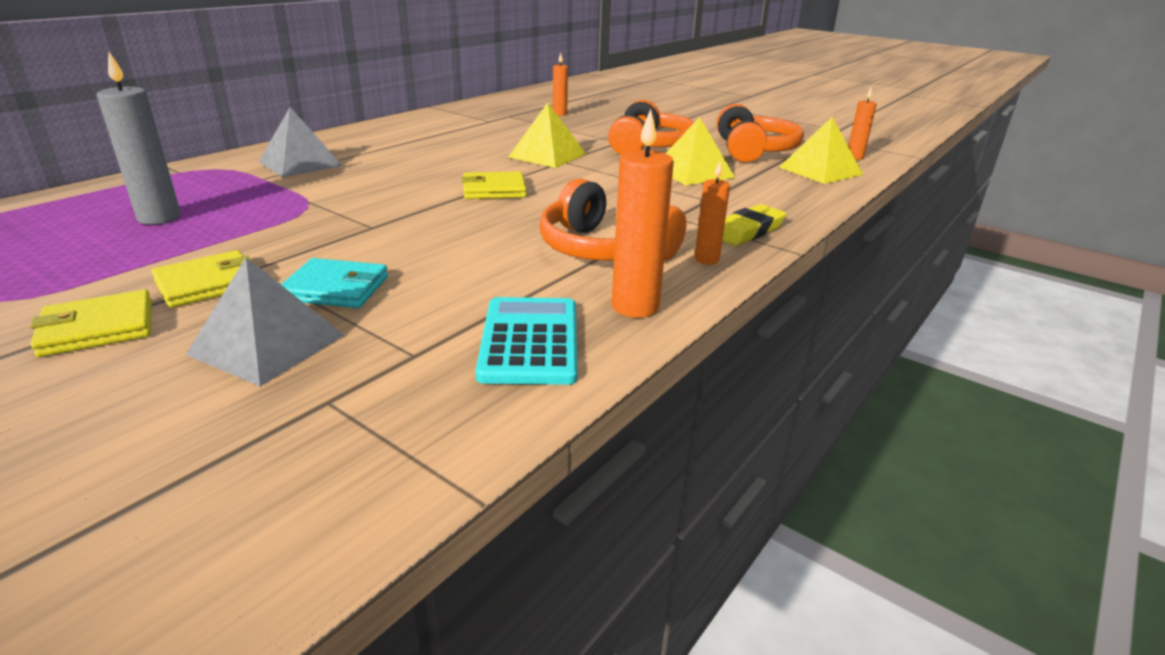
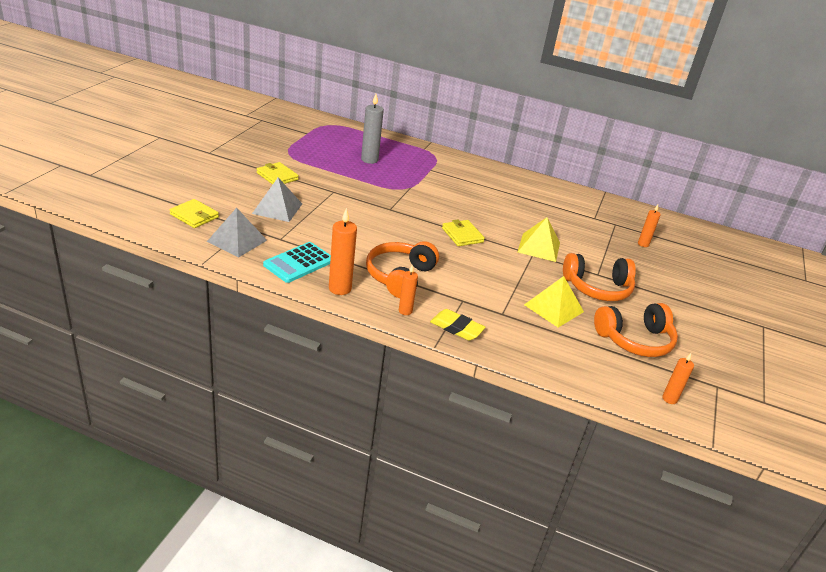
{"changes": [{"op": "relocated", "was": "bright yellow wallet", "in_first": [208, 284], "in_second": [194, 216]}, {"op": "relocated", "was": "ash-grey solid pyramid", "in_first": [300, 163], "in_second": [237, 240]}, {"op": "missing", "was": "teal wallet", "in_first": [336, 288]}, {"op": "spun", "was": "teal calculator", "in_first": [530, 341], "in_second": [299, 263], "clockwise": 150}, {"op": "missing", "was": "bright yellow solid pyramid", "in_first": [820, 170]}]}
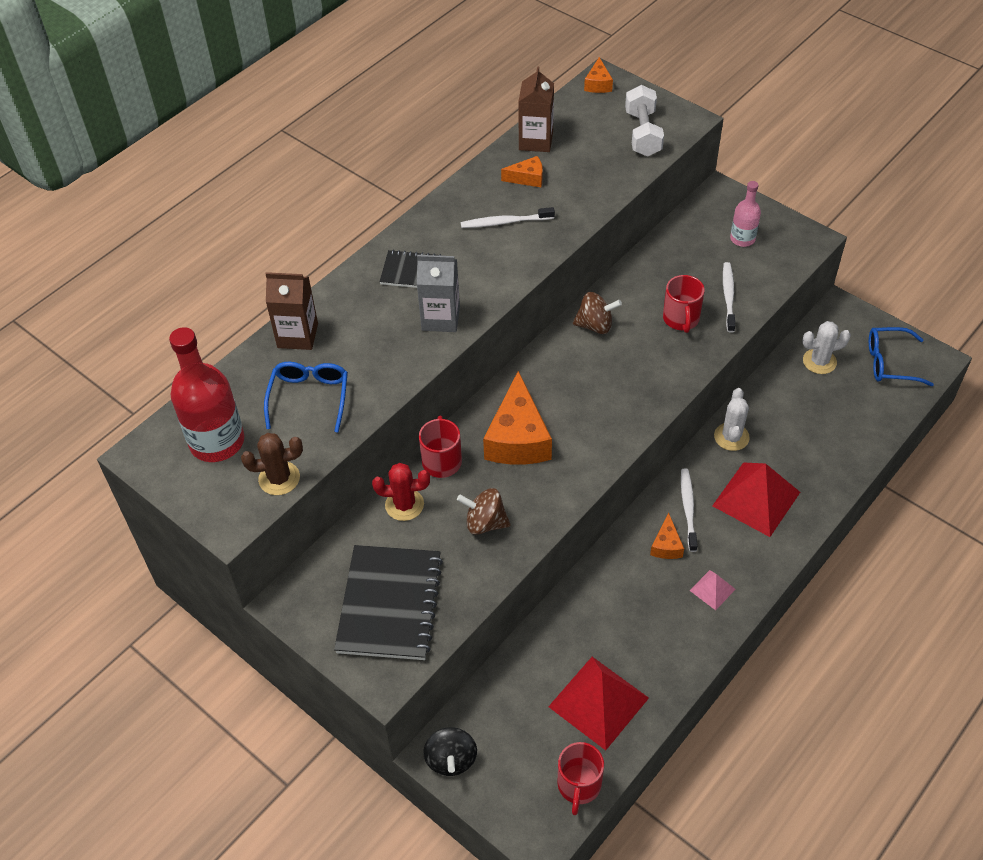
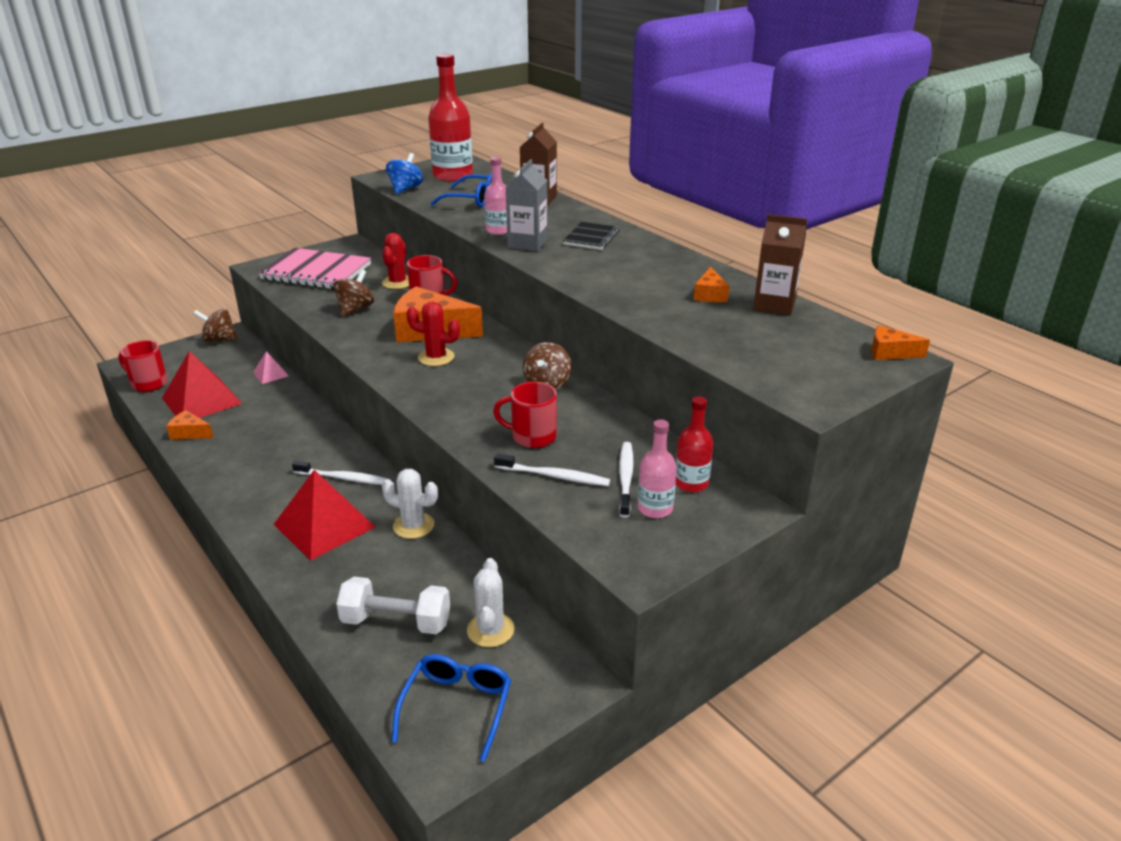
{"changes": [{"op": "exchanged", "was": "russet prickly plant", "now": "cobalt whirligig", "in_first": [279, 478], "in_second": [405, 189]}, {"op": "colour", "was": "ebony notepad", "now": "rosy notepad", "in_first": [389, 604], "in_second": [316, 272]}, {"op": "colour", "was": "ebony whirligig", "now": "russet whirligig", "in_first": [451, 759], "in_second": [219, 339]}, {"op": "relocated", "was": "white toothbrush", "in_first": [505, 222], "in_second": [625, 478]}, {"op": "relocated", "was": "white free weight", "in_first": [643, 133], "in_second": [396, 622]}, {"op": "relocated", "was": "orange cheese", "in_first": [666, 545], "in_second": [190, 433]}, {"op": "relocated", "was": "rosy solid pyramid", "in_first": [712, 589], "in_second": [270, 374]}, {"op": "appeared", "now": "red prickly plant", "in_second": [436, 357]}, {"op": "appeared", "now": "rosy drink bottle", "in_second": [498, 230]}, {"op": "appeared", "now": "red drink bottle", "in_second": [691, 483]}]}
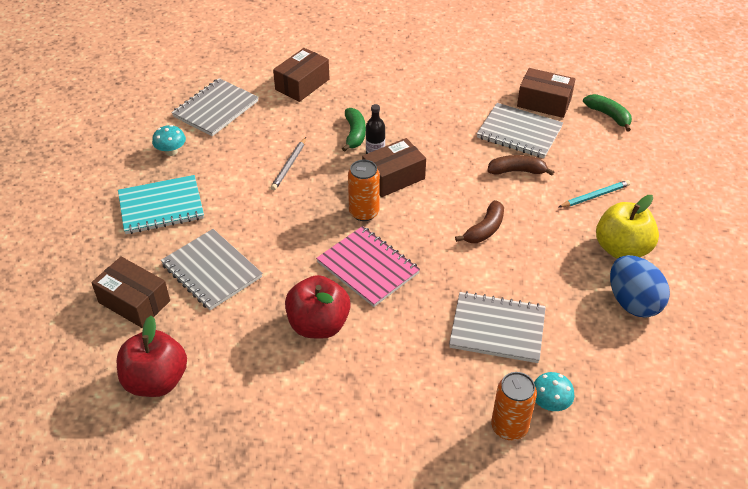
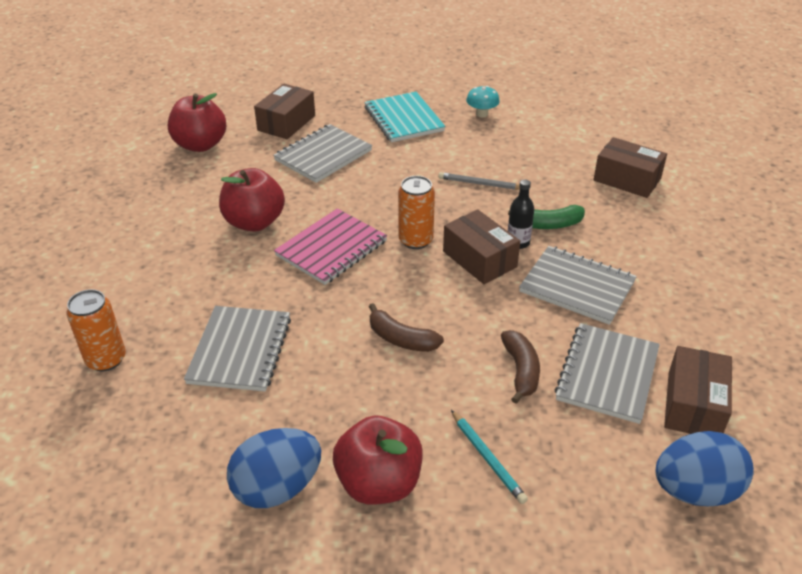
{"changes": [{"op": "relocated", "was": "ash-grey notepad", "in_first": [215, 109], "in_second": [577, 287]}, {"op": "missing", "was": "teal toadstool", "in_first": [549, 403]}, {"op": "exchanged", "was": "green toy banana", "now": "cobalt egg shape", "in_first": [608, 116], "in_second": [695, 490]}, {"op": "colour", "was": "bright yellow apple", "now": "red apple", "in_first": [621, 249], "in_second": [379, 483]}]}
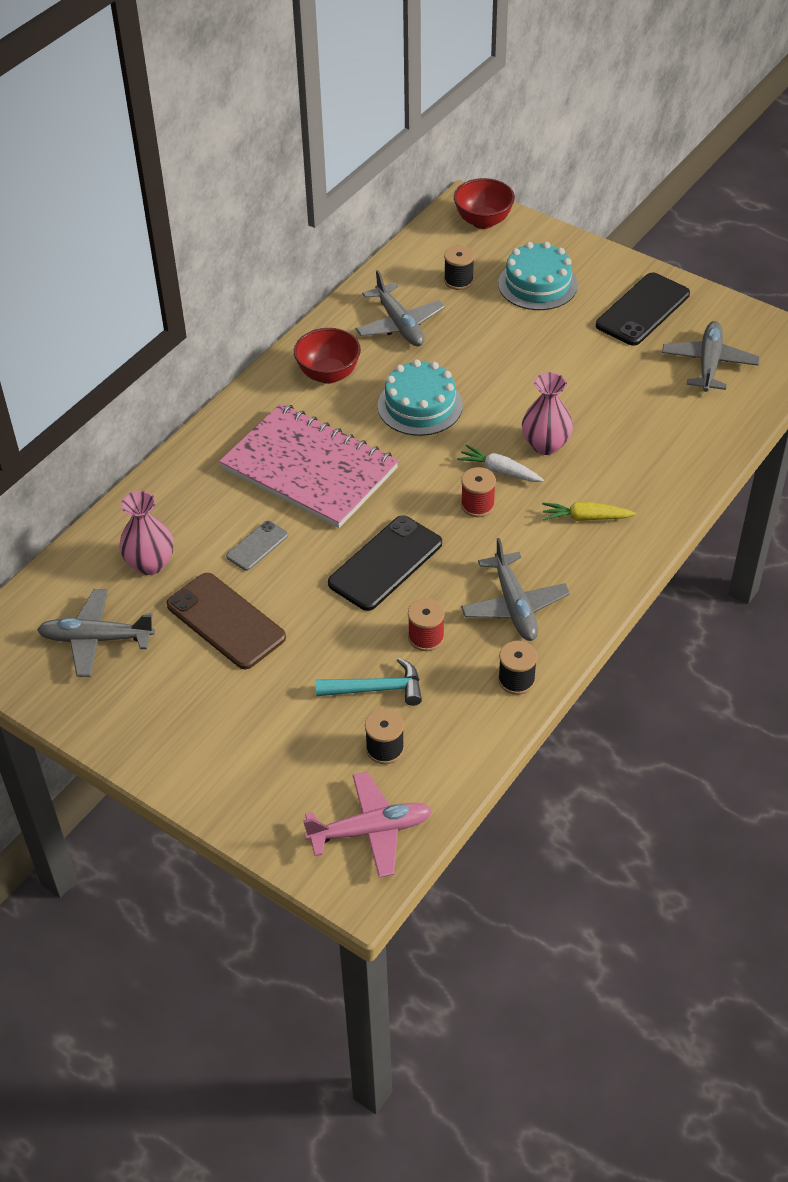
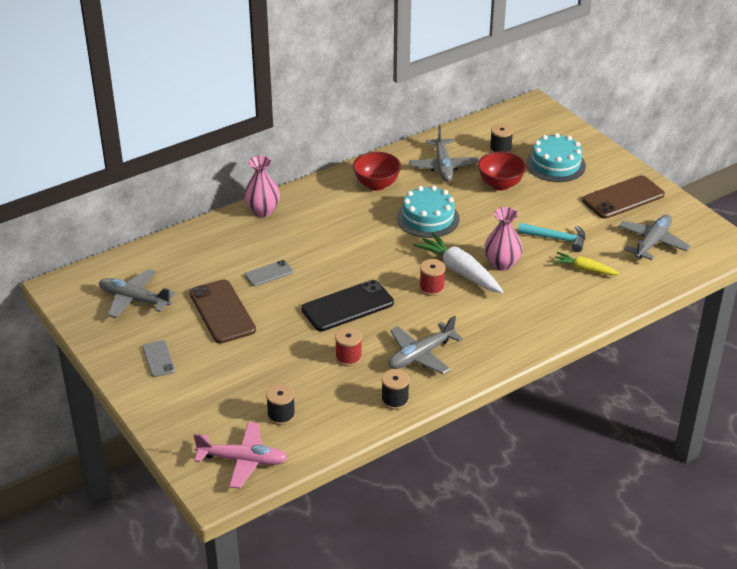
{"changes": [{"op": "relocated", "was": "rosy flower vase", "in_first": [150, 563], "in_second": [262, 211]}, {"op": "missing", "was": "rosy notepad", "in_first": [309, 469]}, {"op": "relocated", "was": "teal claw hammer", "in_first": [377, 689], "in_second": [556, 239]}, {"op": "relocated", "was": "red bowl", "in_first": [483, 221], "in_second": [500, 184]}, {"op": "size", "was": "white carrot", "in_first": [500, 471], "in_second": [460, 271], "ratio": 1.68}, {"op": "spun", "was": "ash-grey plane", "in_first": [514, 606], "in_second": [420, 355], "clockwise": 45}, {"op": "relocated", "was": "bright yellow carrot", "in_first": [586, 518], "in_second": [585, 269]}, {"op": "colour", "was": "ebony smartphone", "now": "russet smartphone", "in_first": [643, 310], "in_second": [623, 198]}, {"op": "appeared", "now": "ash-grey smartphone", "in_second": [158, 359]}]}
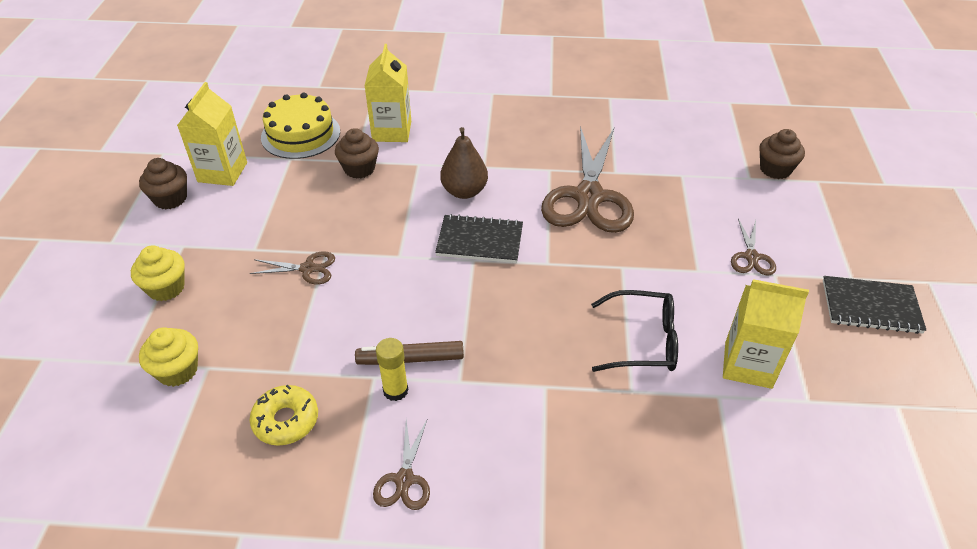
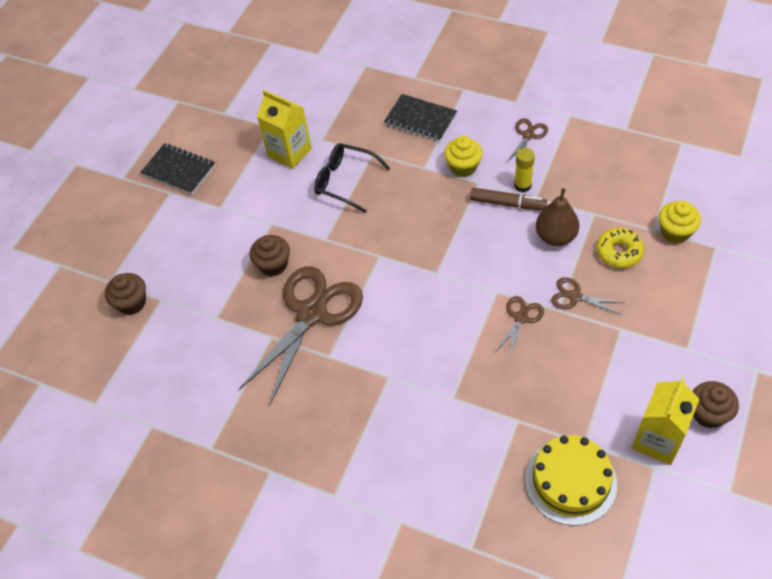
{"changes": [{"op": "relocated", "was": "bright yellow cupcake", "in_first": [166, 288], "in_second": [463, 167]}, {"op": "relocated", "was": "bright yellow donut", "in_first": [286, 420], "in_second": [619, 252]}, {"op": "relocated", "was": "russet cupcake", "in_first": [359, 169], "in_second": [273, 265]}, {"op": "missing", "was": "bright yellow milk carton", "in_first": [392, 131]}, {"op": "relocated", "was": "ebony notepad", "in_first": [480, 241], "in_second": [420, 119]}, {"op": "relocated", "was": "russet toy pear", "in_first": [464, 191], "in_second": [555, 237]}, {"op": "relocated", "was": "russet shears", "in_first": [751, 257], "in_second": [520, 318]}]}
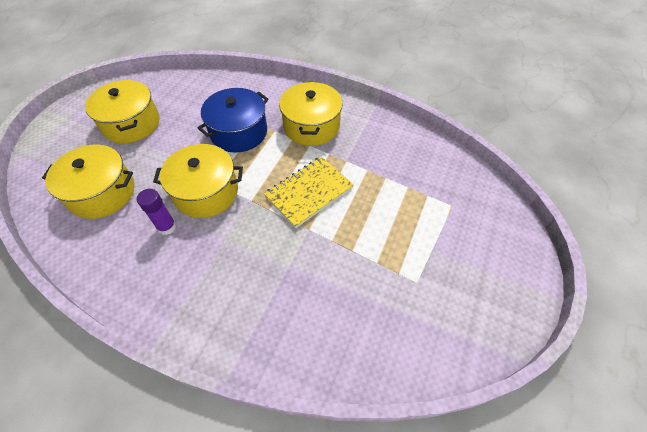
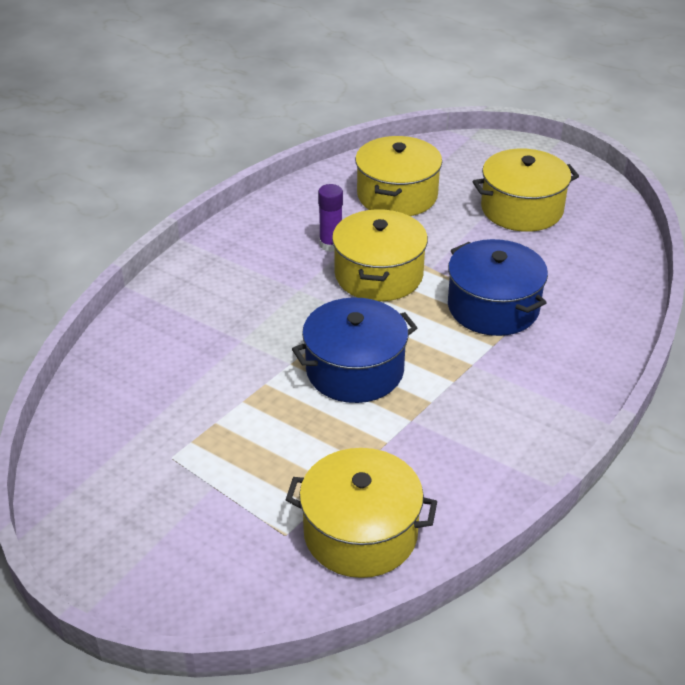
{"changes": [{"op": "exchanged", "was": "bright yellow notepad", "now": "cobalt pot", "in_first": [309, 192], "in_second": [355, 370]}, {"op": "relocated", "was": "bright yellow pot", "in_first": [311, 126], "in_second": [360, 533]}]}
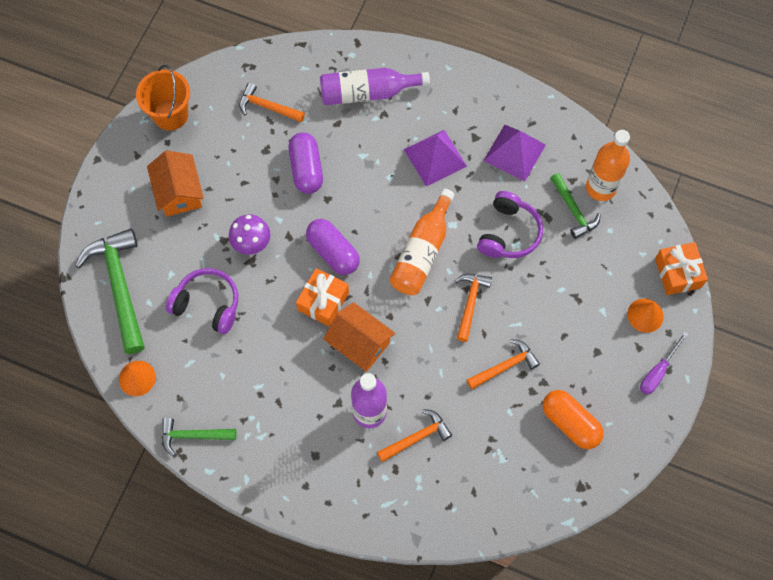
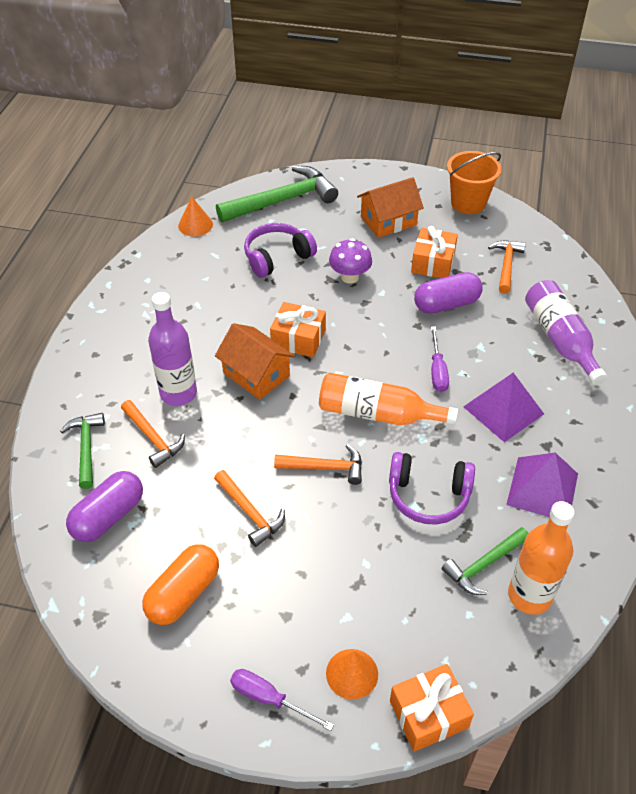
{"changes": [{"op": "relocated", "was": "green claw hammer", "in_first": [193, 435], "in_second": [86, 448]}, {"op": "spun", "was": "royal purple headphones", "in_first": [207, 304], "in_second": [277, 257], "clockwise": -135}, {"op": "relocated", "was": "royal purple pill shape", "in_first": [333, 252], "in_second": [108, 516]}, {"op": "spun", "was": "orange toy house", "in_first": [359, 343], "in_second": [256, 374], "clockwise": -75}, {"op": "appeared", "now": "orange wrapped gift", "in_second": [433, 262]}, {"op": "appeared", "now": "royal purple flat screwdriver", "in_second": [437, 371]}]}
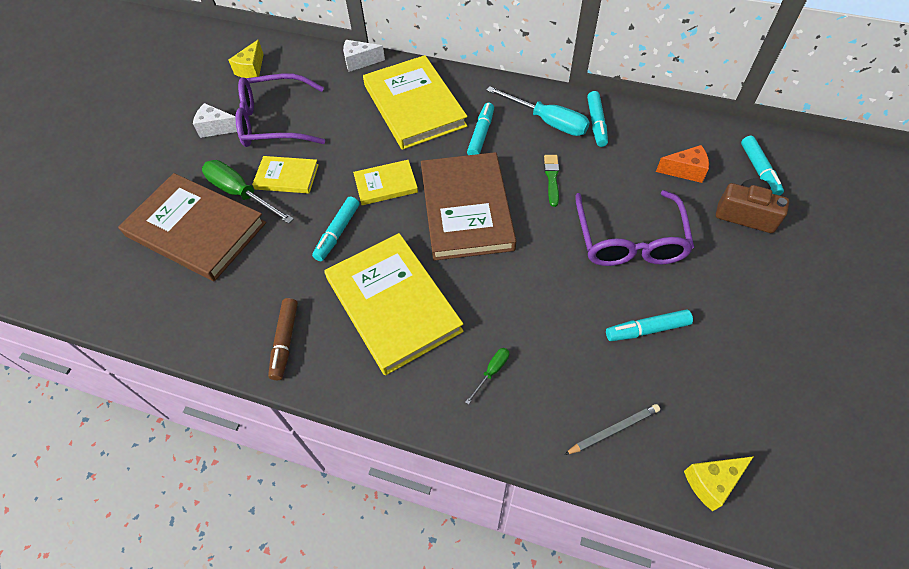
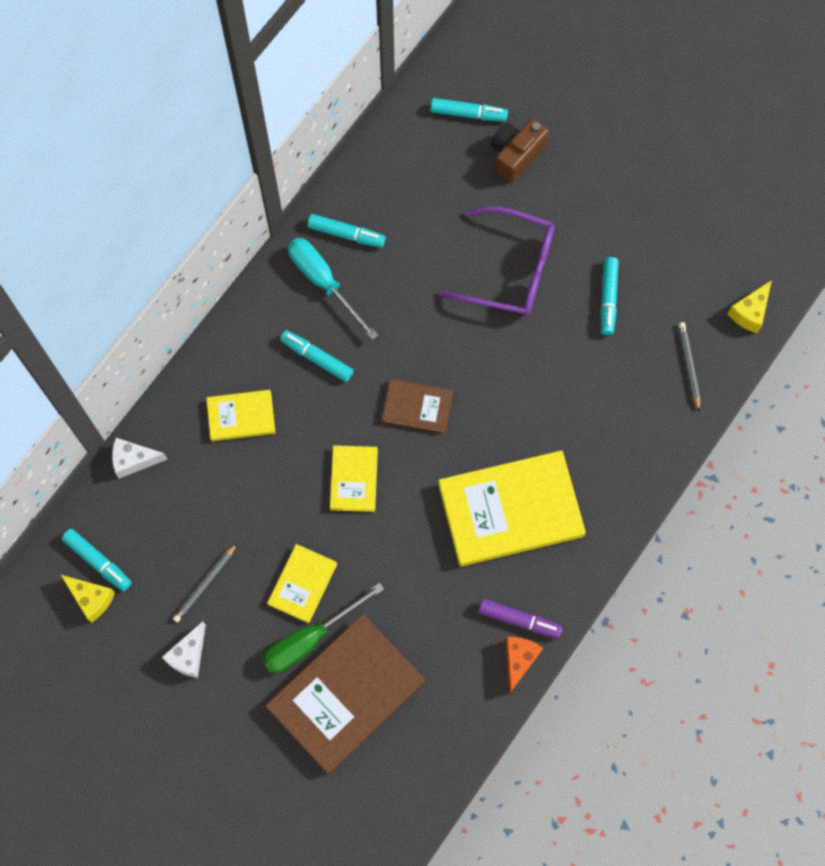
{"changes": [{"op": "exchanged", "was": "royal purple eyeglasses", "now": "ash-grey wooden pencil", "in_first": [274, 122], "in_second": [205, 584]}, {"op": "colour", "was": "russet marker pen", "now": "royal purple marker pen", "in_first": [285, 341], "in_second": [519, 620]}, {"op": "relocated", "was": "teal marker pen", "in_first": [337, 232], "in_second": [98, 561]}, {"op": "spun", "was": "white cheese", "in_first": [359, 62], "in_second": [134, 460], "clockwise": 75}, {"op": "size", "was": "bright yellow hardback", "in_first": [414, 106], "in_second": [241, 417], "ratio": 0.51}, {"op": "size", "was": "russet hardback", "in_first": [466, 209], "in_second": [417, 407], "ratio": 0.51}, {"op": "missing", "was": "green flat screwdriver", "in_first": [491, 372]}, {"op": "spun", "was": "teal flat screwdriver", "in_first": [547, 121], "in_second": [324, 282], "clockwise": -90}, {"op": "missing", "was": "green brush", "in_first": [552, 178]}, {"op": "relocated", "was": "orange cheese", "in_first": [685, 171], "in_second": [519, 660]}, {"op": "spun", "was": "bright yellow cheese", "in_first": [712, 482], "in_second": [749, 312], "clockwise": 45}]}
